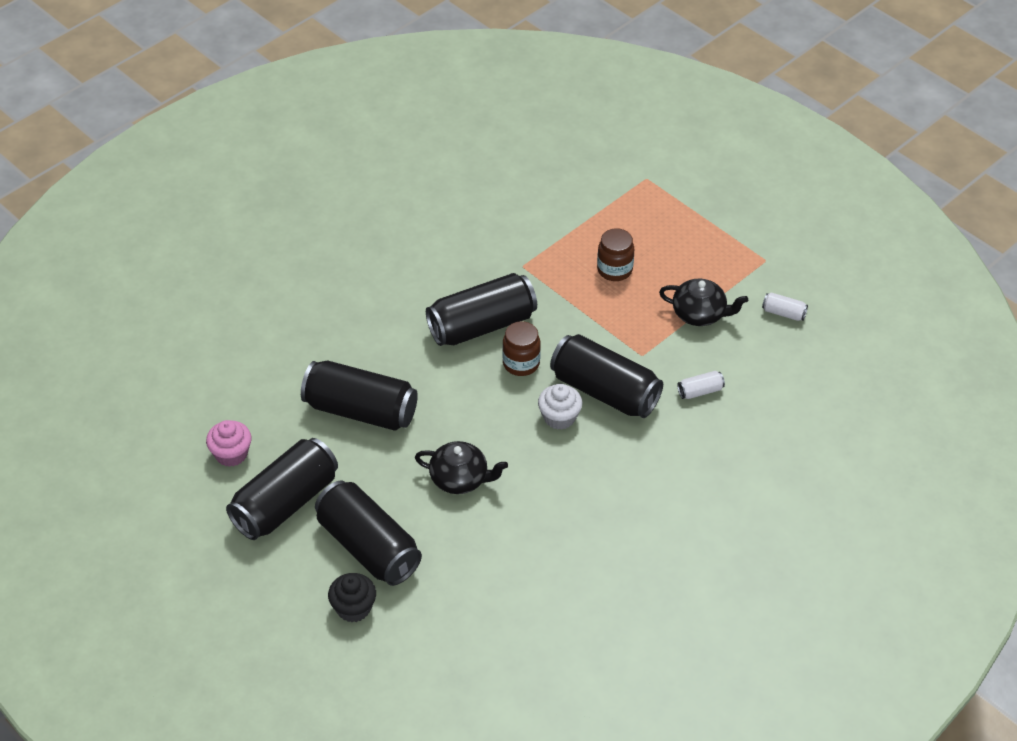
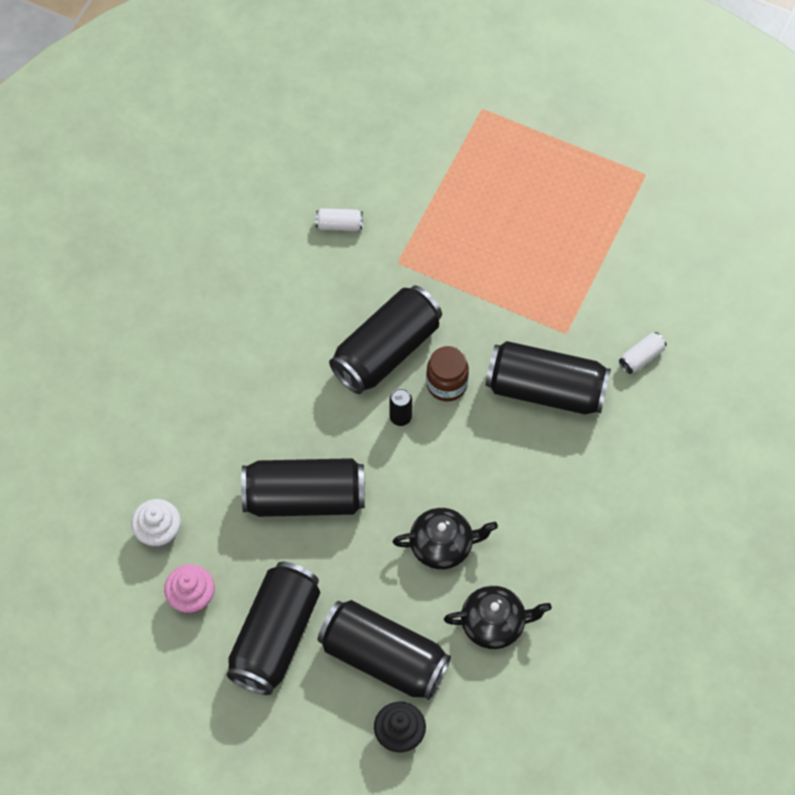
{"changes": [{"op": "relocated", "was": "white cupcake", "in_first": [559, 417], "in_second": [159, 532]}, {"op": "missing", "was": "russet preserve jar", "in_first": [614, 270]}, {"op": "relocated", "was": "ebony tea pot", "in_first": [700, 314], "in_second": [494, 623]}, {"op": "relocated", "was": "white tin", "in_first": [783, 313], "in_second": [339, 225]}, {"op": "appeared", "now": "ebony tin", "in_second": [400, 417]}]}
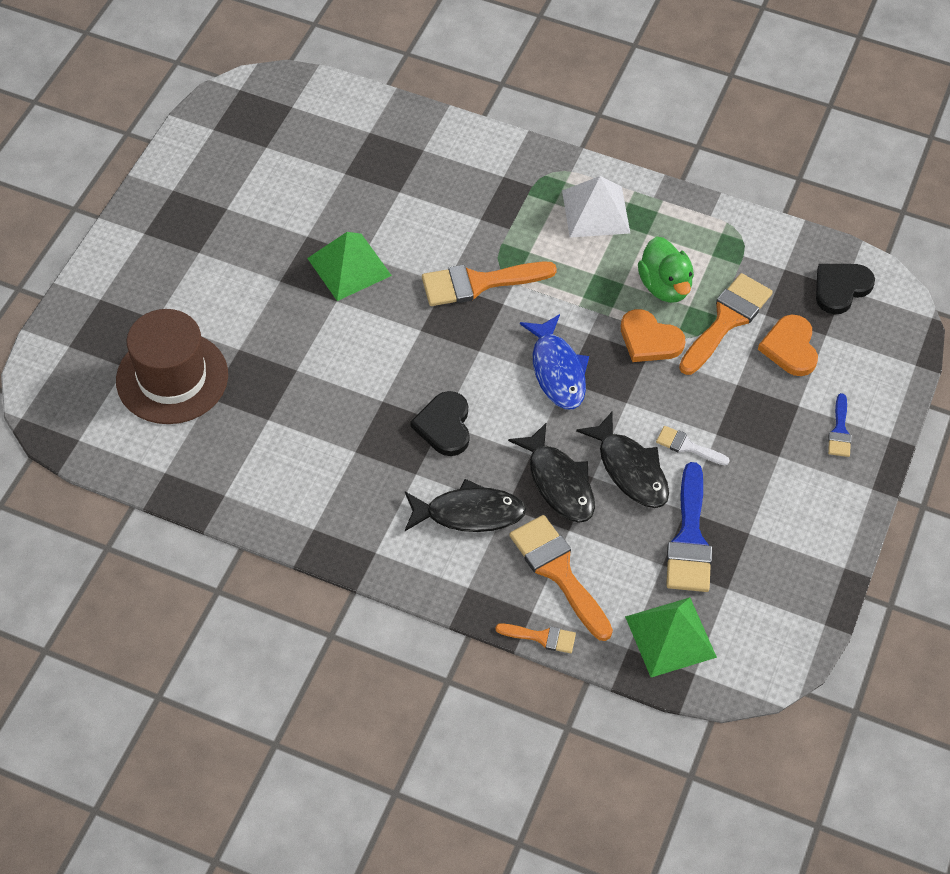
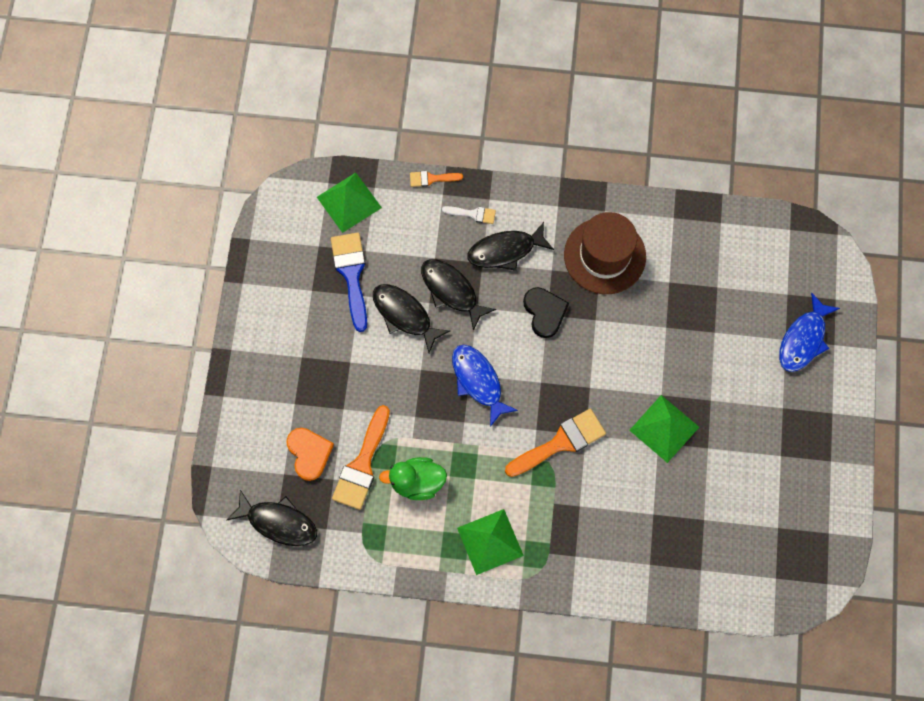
{"changes": [{"op": "relocated", "was": "russet tall hat", "in_first": [172, 378], "in_second": [604, 256]}, {"op": "missing", "was": "orange brush", "in_first": [558, 571]}, {"op": "colour", "was": "white solid pyramid", "now": "green solid pyramid", "in_first": [595, 211], "in_second": [490, 541]}, {"op": "missing", "was": "orange heart", "in_first": [649, 340]}, {"op": "spun", "was": "green duck", "in_first": [665, 286], "in_second": [417, 482], "clockwise": -60}, {"op": "relocated", "was": "white brush", "in_first": [687, 446], "in_second": [473, 214]}, {"op": "exchanged", "was": "ebony heart", "now": "ebony fish", "in_first": [841, 288], "in_second": [278, 522]}, {"op": "missing", "was": "cobalt brush", "in_first": [839, 431]}, {"op": "appeared", "now": "cobalt fish", "in_second": [803, 339]}]}
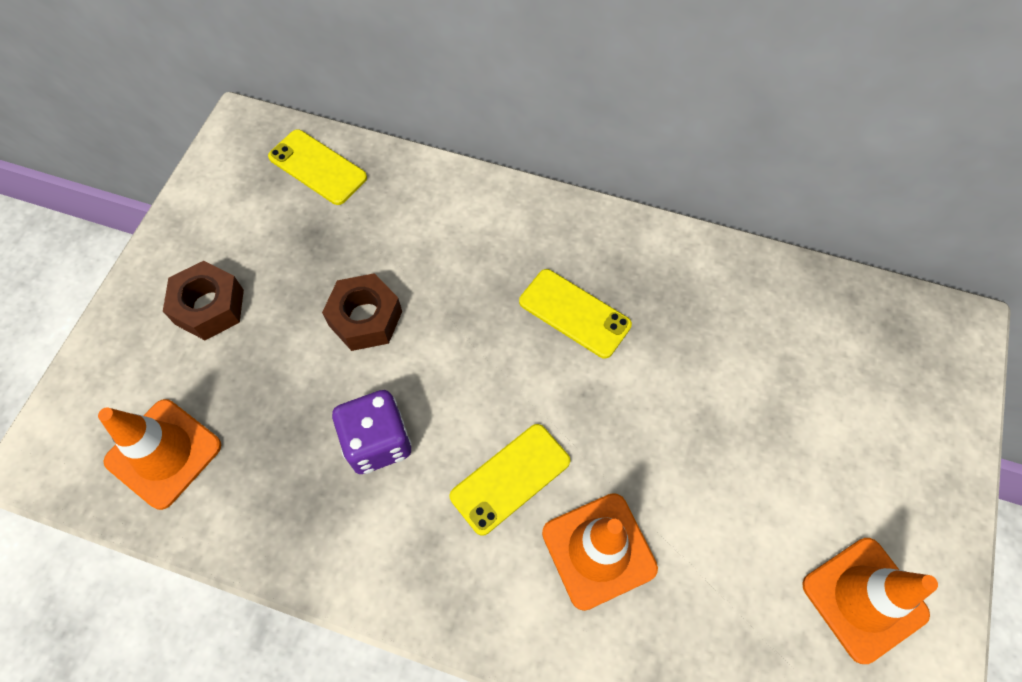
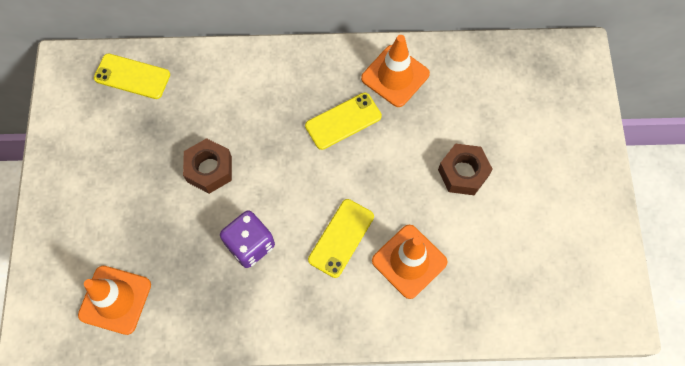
{"changes": [{"op": "relocated", "was": "russet hexagon nut", "in_first": [209, 307], "in_second": [463, 173]}, {"op": "spun", "was": "bright yellow smartphone", "in_first": [574, 313], "in_second": [343, 121], "clockwise": -45}, {"op": "relocated", "was": "orange safety cone", "in_first": [864, 599], "in_second": [395, 76]}]}
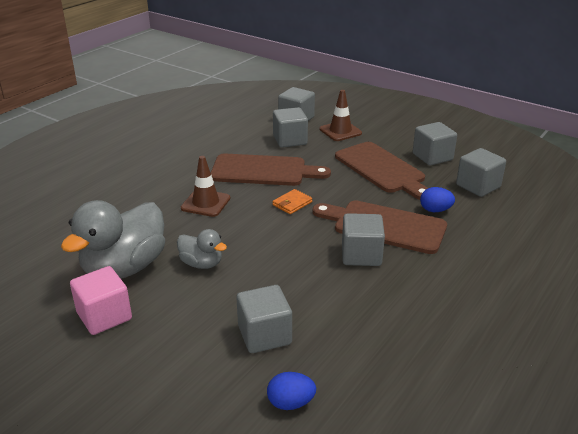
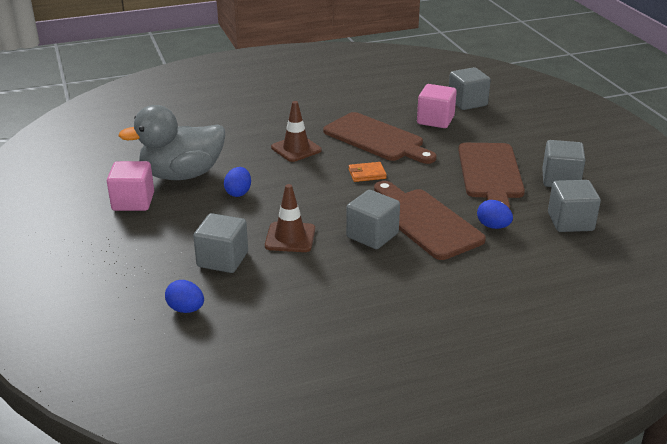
{"changes": [{"op": "exchanged", "was": "ash-grey duck", "now": "cobalt egg shape", "in_first": [201, 264], "in_second": [238, 193]}, {"op": "colour", "was": "ash-grey solid cube", "now": "rosy solid cube", "in_first": [290, 140], "in_second": [435, 120]}, {"op": "relocated", "was": "russet safety cone", "in_first": [340, 131], "in_second": [290, 237]}]}
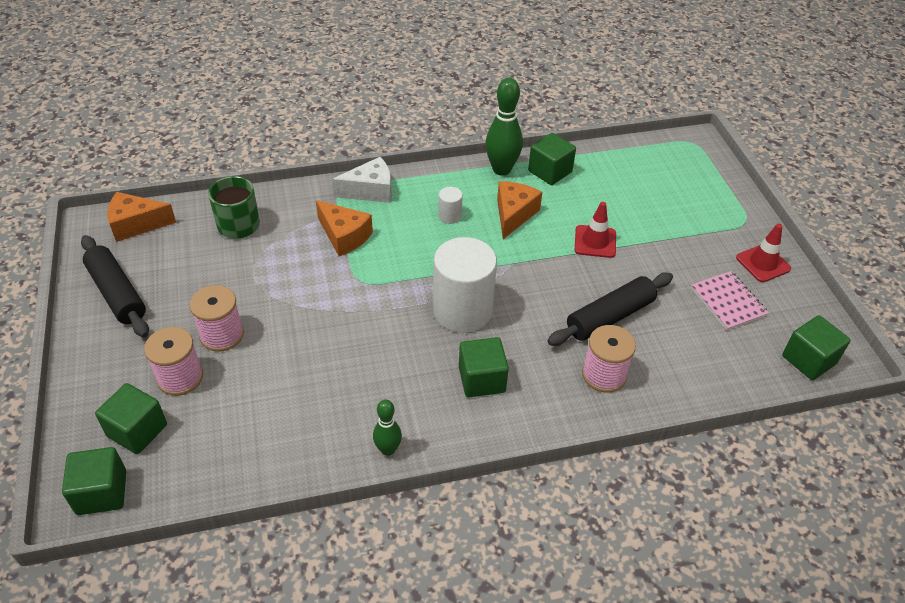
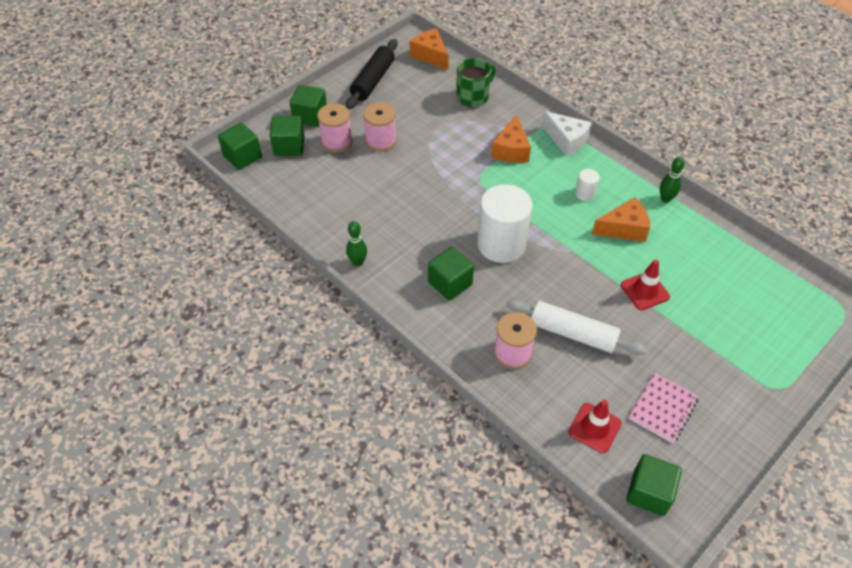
{"changes": [{"op": "size", "was": "green bowling pin", "in_first": [501, 169], "in_second": [665, 199], "ratio": 0.58}, {"op": "relocated", "was": "green solid cube", "in_first": [550, 172], "in_second": [310, 116]}, {"op": "colour", "was": "ebony rolling pin", "now": "white rolling pin", "in_first": [610, 317], "in_second": [572, 333]}, {"op": "relocated", "was": "red safety cone", "in_first": [763, 263], "in_second": [594, 428]}]}
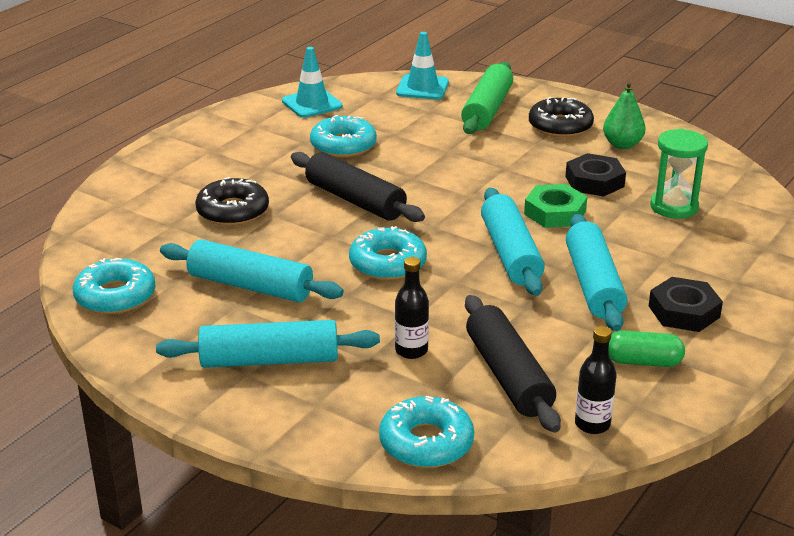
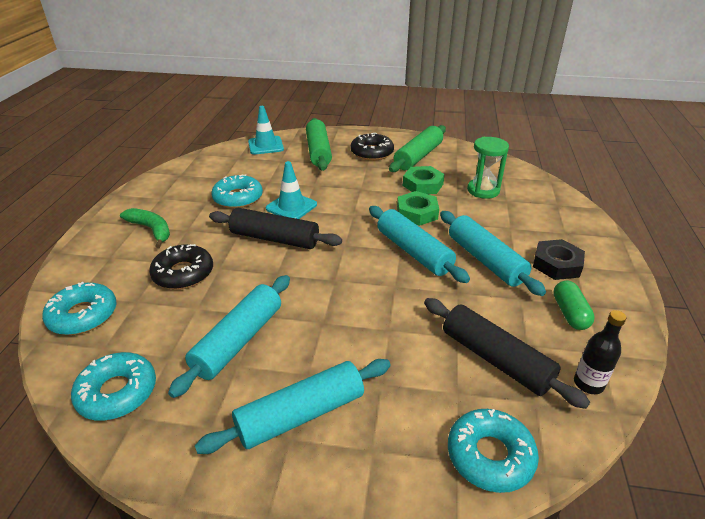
{"changes": [{"op": "spun", "was": "teal rolling pin", "in_first": [250, 286], "in_second": [238, 341], "clockwise": -60}, {"op": "relocated", "was": "teal safety cone", "in_first": [312, 104], "in_second": [291, 206]}, {"op": "relocated", "was": "teal donut", "in_first": [388, 263], "in_second": [83, 315]}, {"op": "missing", "was": "ebony drink bottle", "in_first": [411, 350]}, {"op": "colour", "was": "ebony hexagon nut", "now": "green hexagon nut", "in_first": [594, 181], "in_second": [423, 185]}, {"op": "exchanged", "was": "green toy pear", "now": "green rolling pin", "in_first": [622, 144], "in_second": [418, 156]}, {"op": "spun", "was": "green pill shape", "in_first": [643, 361], "in_second": [569, 313], "clockwise": -75}, {"op": "appeared", "now": "green toy banana", "in_second": [151, 230]}]}
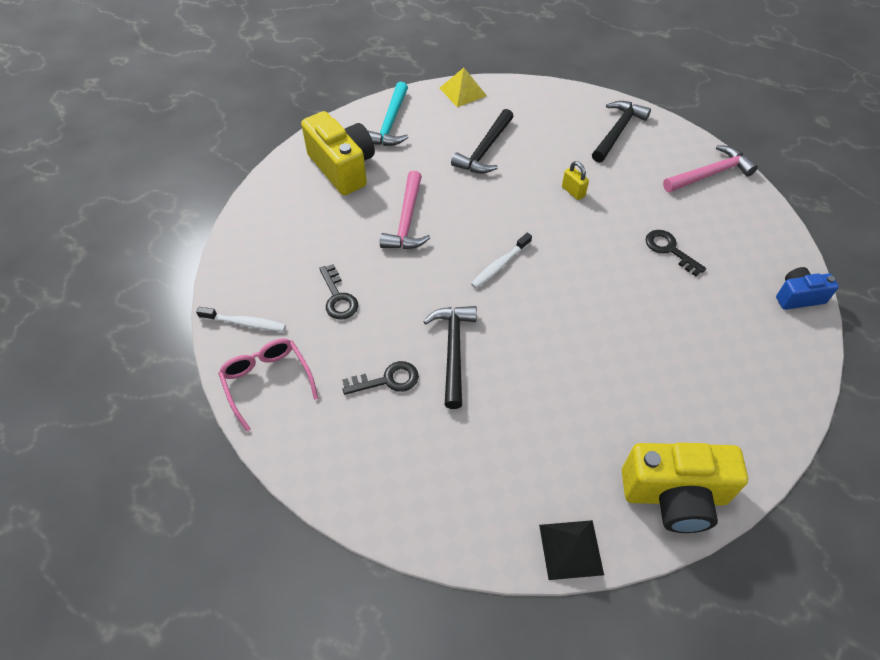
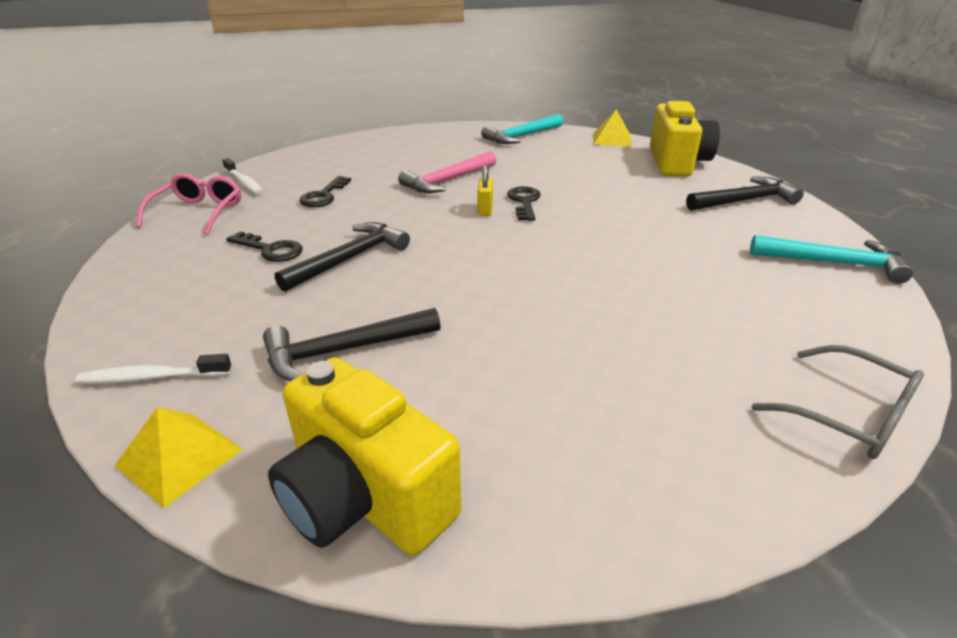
{"changes": [{"op": "relocated", "was": "bright yellow camera", "in_first": [342, 168], "in_second": [676, 163]}, {"op": "relocated", "was": "ebony claw hammer", "in_first": [484, 150], "in_second": [343, 350]}, {"op": "relocated", "was": "white toothbrush", "in_first": [500, 265], "in_second": [152, 377]}, {"op": "colour", "was": "ebony solid pyramid", "now": "bright yellow solid pyramid", "in_first": [570, 549], "in_second": [179, 457]}, {"op": "relocated", "was": "bright yellow lock", "in_first": [573, 192], "in_second": [485, 210]}, {"op": "relocated", "was": "ebony latchkey", "in_first": [669, 250], "in_second": [524, 202]}, {"op": "colour", "was": "rosy claw hammer", "now": "teal claw hammer", "in_first": [710, 174], "in_second": [834, 263]}, {"op": "exchanged", "was": "cobalt camera", "now": "ash-grey eyeglasses", "in_first": [798, 297], "in_second": [848, 415]}]}
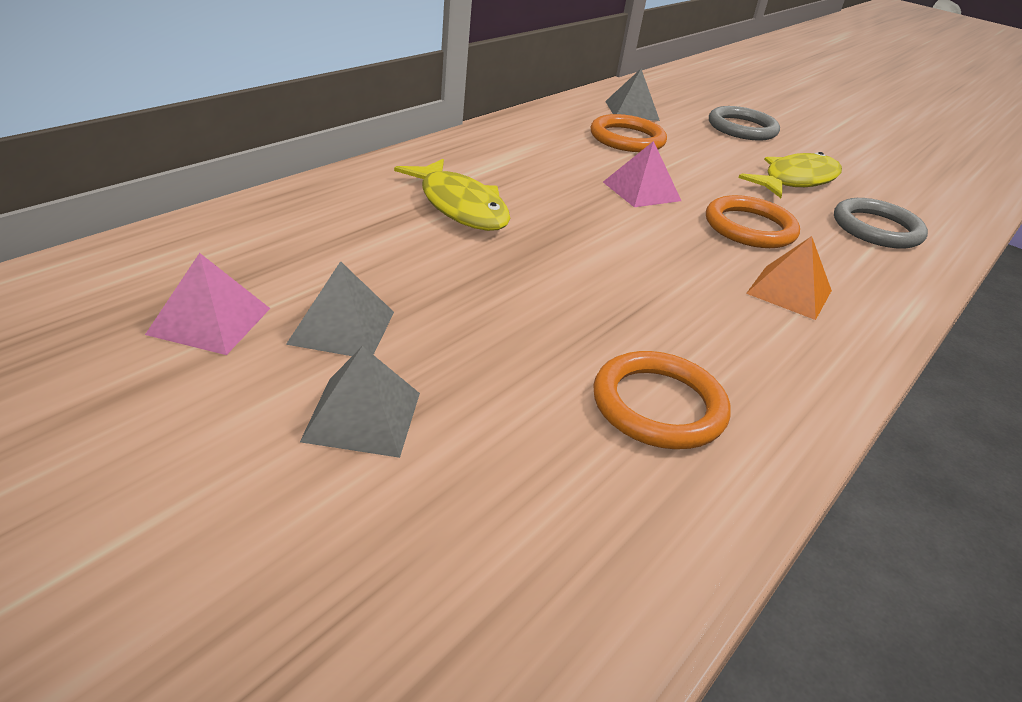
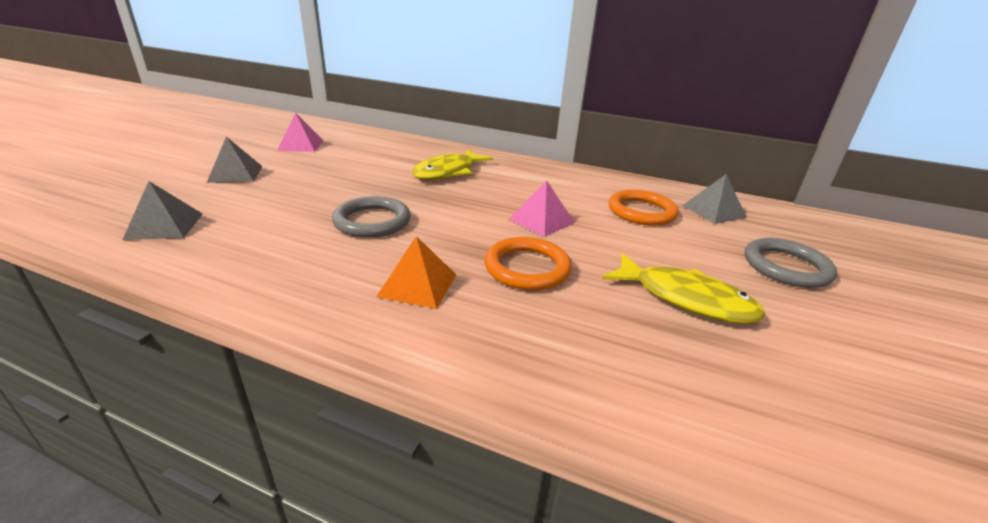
{"changes": [{"op": "relocated", "was": "ash-grey solid pyramid", "in_first": [342, 327], "in_second": [164, 226]}, {"op": "missing", "was": "orange torus", "in_first": [658, 406]}, {"op": "relocated", "was": "ash-grey torus", "in_first": [876, 229], "in_second": [372, 221]}]}
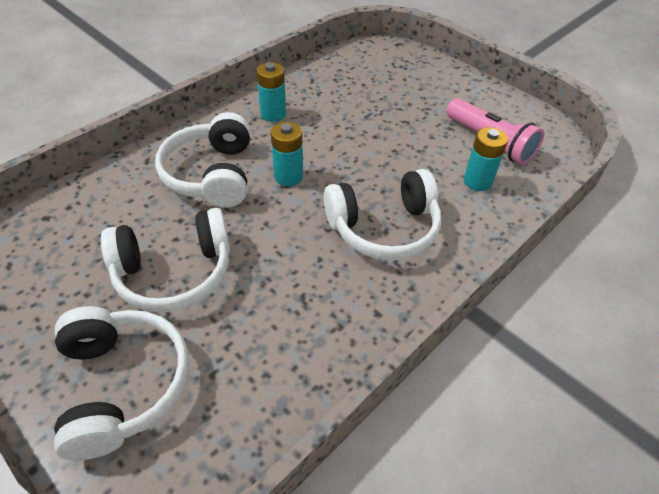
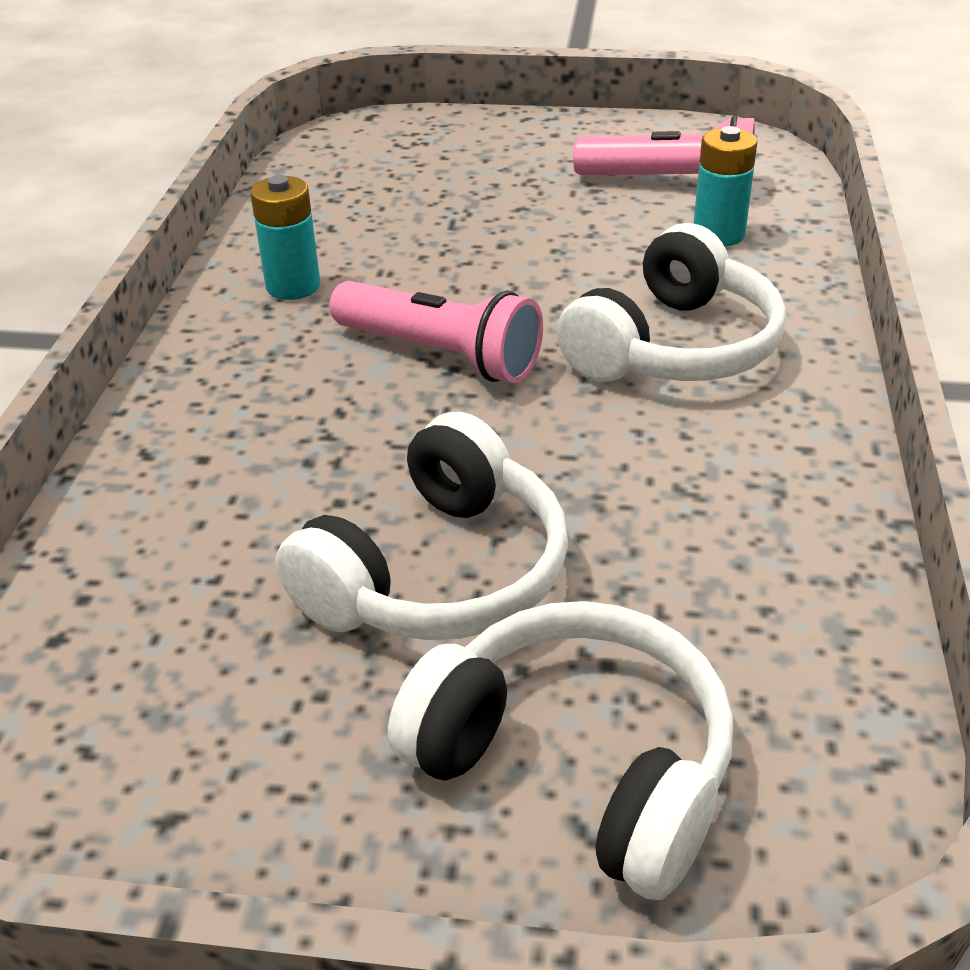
{"changes": [{"op": "missing", "was": "white headphones", "in_first": [211, 174]}, {"op": "exchanged", "was": "teal battery", "now": "rosy flashlight", "in_first": [288, 176], "in_second": [440, 354]}]}
